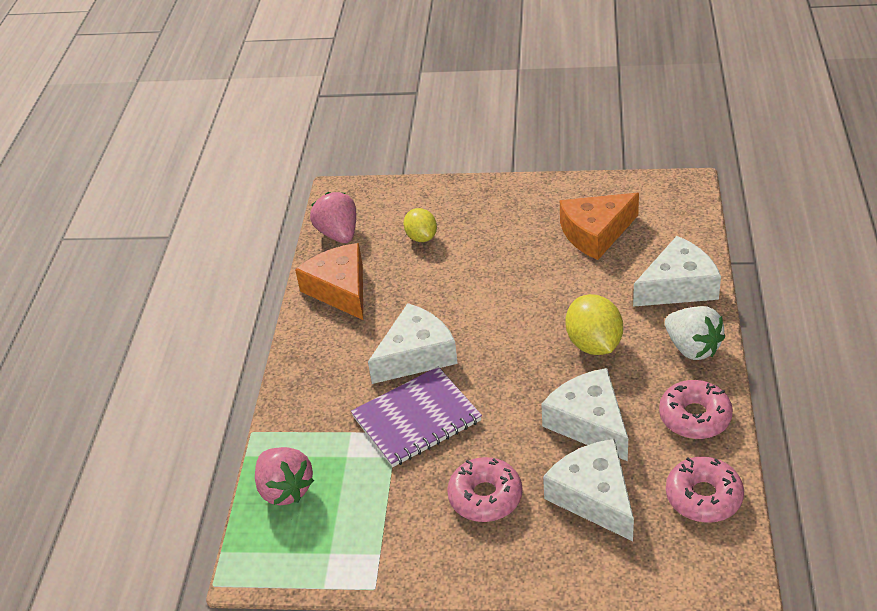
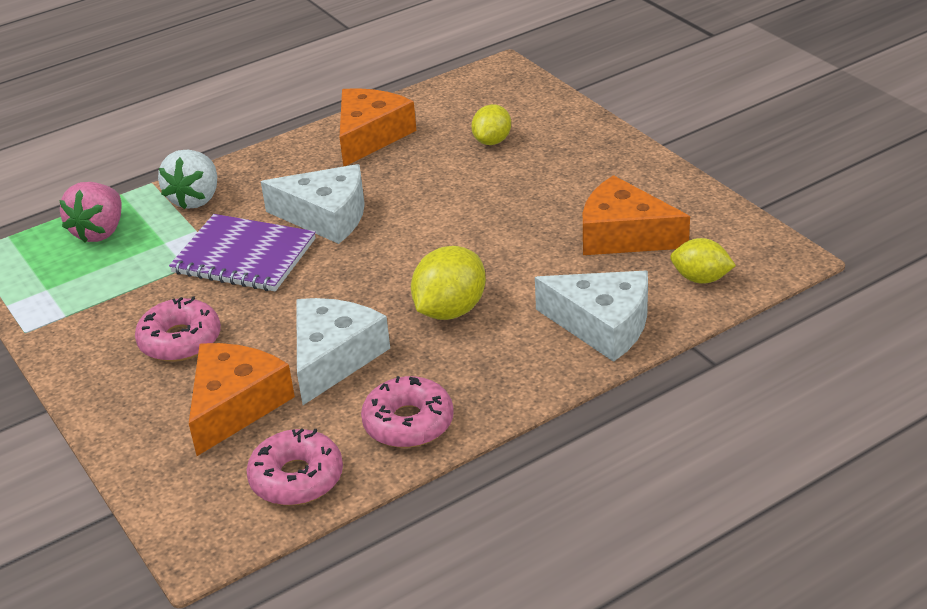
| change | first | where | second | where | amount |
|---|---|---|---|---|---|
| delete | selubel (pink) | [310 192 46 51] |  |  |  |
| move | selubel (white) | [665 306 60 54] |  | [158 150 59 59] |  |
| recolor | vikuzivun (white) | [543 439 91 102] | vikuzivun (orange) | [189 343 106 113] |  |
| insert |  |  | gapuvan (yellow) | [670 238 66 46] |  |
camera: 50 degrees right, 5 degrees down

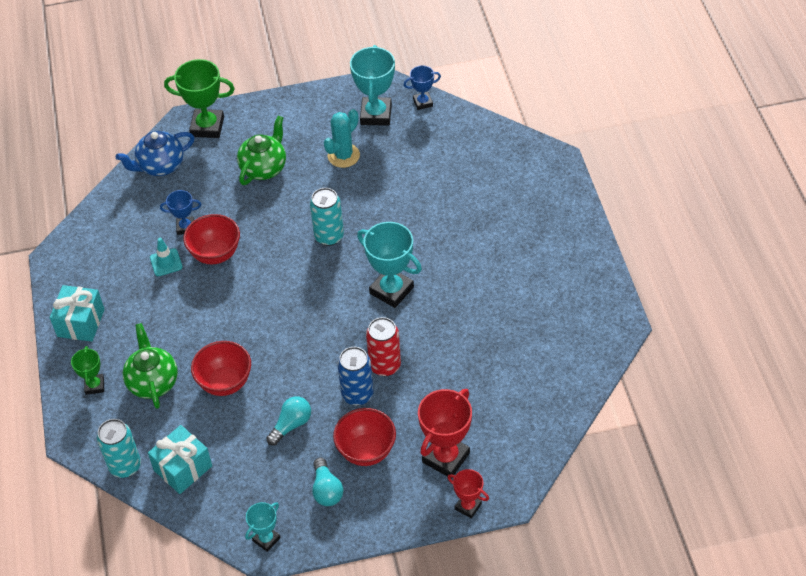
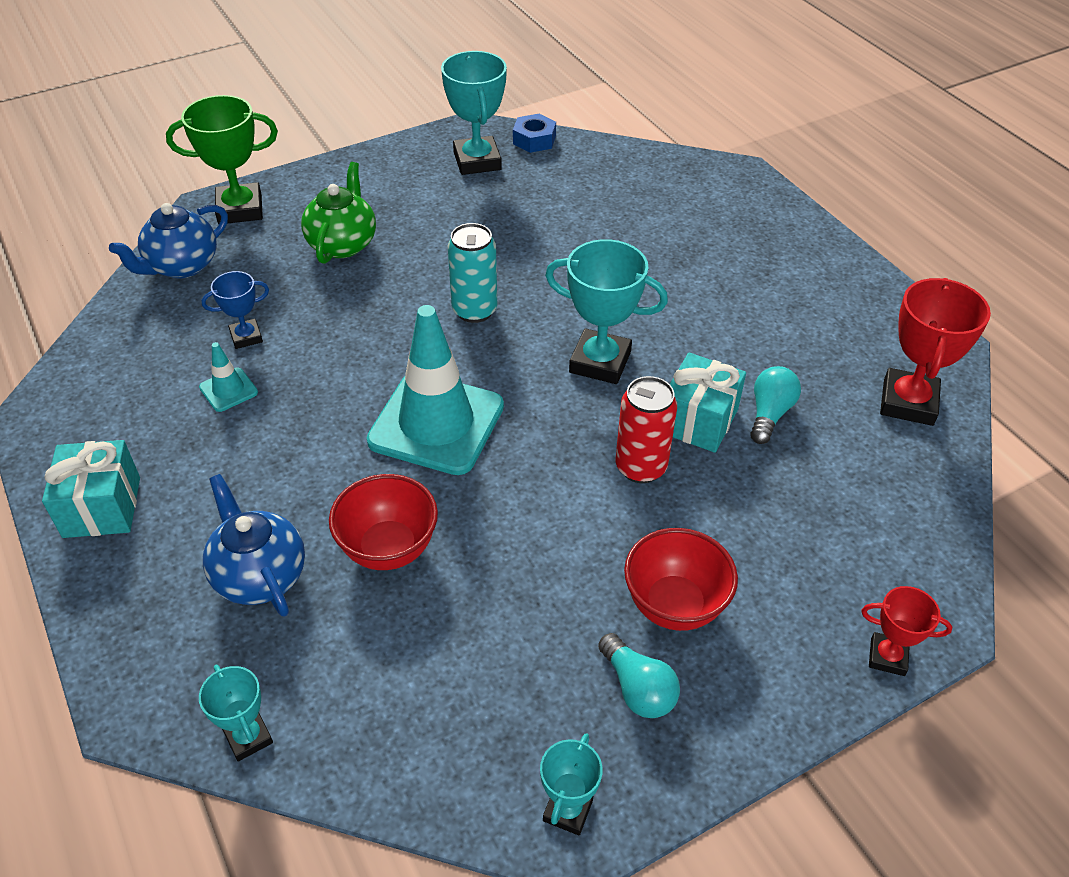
| change | first | where | second | where | amount |
|---|---|---|---|---|---|
| replace | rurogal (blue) | [404 65 37 45] | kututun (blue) | [513 114 43 39] |  |
| delete | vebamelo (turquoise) | [324 109 36 59] |  |  |  |
| delete | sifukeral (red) | [183 214 57 50] |  |  |  |
| recolor | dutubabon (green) | [123 323 55 86] | dutubabon (blue) | [203 474 102 143] |  |
| delete | rurogal (green) | [71 346 33 49] |  |  |  |
| delete | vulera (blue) | [337 347 36 59] |  |  |  |
| move | rurogal (red) | [418 389 54 89] |  | [880 278 111 148] |  |
| move | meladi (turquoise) | [266 396 45 50] |  | [750 366 51 78] |  |
| replace | vulera (turquoise) | [97 419 44 59] | rurogal (turquoise) | [199 665 74 96] |  |
| move | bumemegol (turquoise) | [148 425 64 69] |  | [670 353 76 100] |  |
| insert |  |  | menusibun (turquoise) | [367 305 137 170] |  |
camera: 20 degrees left, 5 degrees down

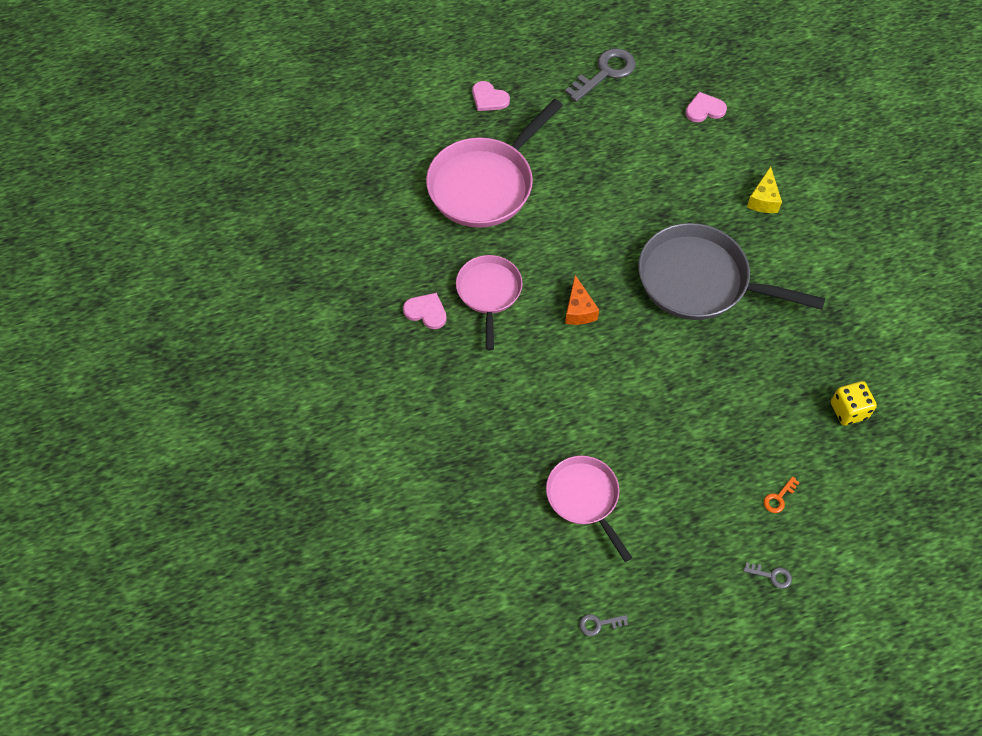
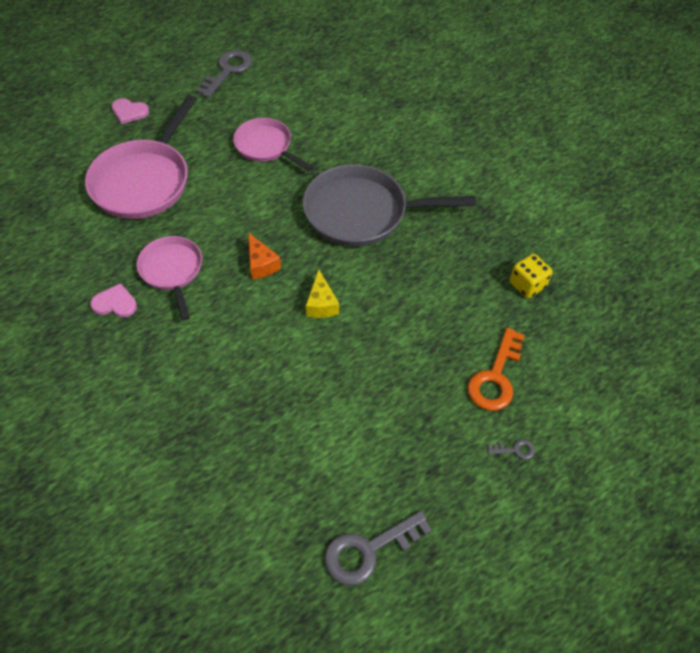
| change | first | where | second | where | amount |
|---|---|---|---|---|---|
| delete | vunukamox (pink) | [685 92 42 30] |  |  |  |
| move | vikuzivun (yellow) | [747 166 35 47] |  | [306 269 33 49] |  |
| move | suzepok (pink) | [546 456 86 106] |  | [233 118 80 53] |  |
| resize | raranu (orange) | [763 476 37 37] |  | [468 328 57 83] | x2.21 |
| resize | raranu (grey) | [579 614 49 22] |  | [325 511 107 75] | x2.21 |
camera: 20 degrees left, 5 degrees down

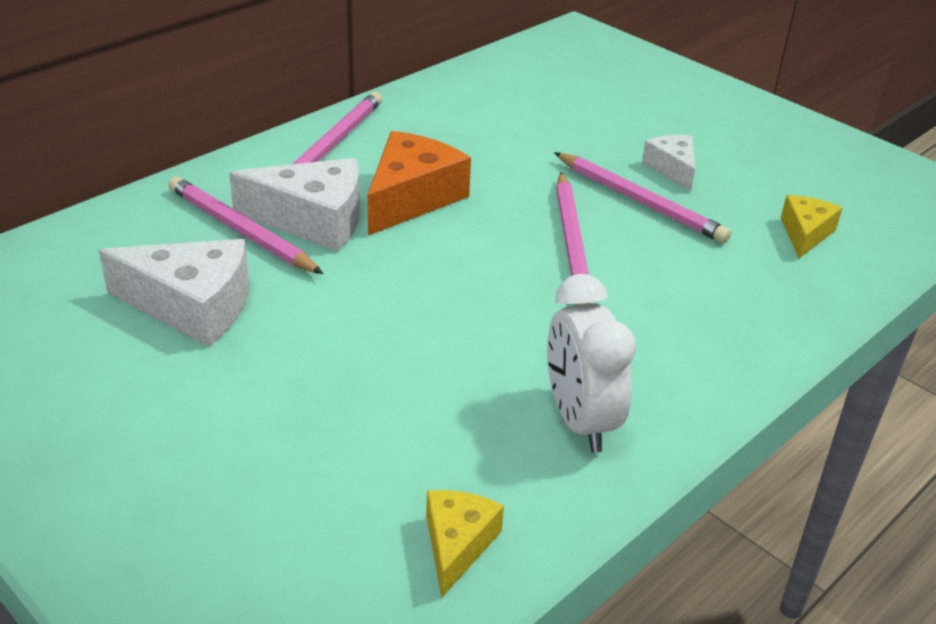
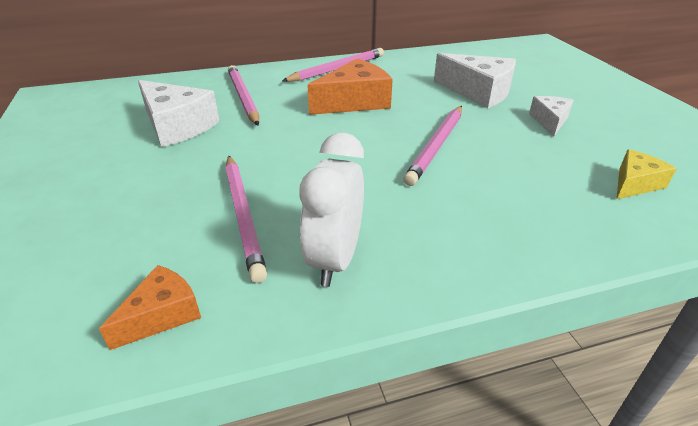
| change | first | where | second | where | amount |
|---|---|---|---|---|---|
| move | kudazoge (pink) | [554 152 177 91] |  | [225 156 42 127] |  |
| move | vikuzivun (white) | [229 158 131 93] |  | [434 53 82 55] |  |
| recolor | vikuzivun (yellow) | [426 490 78 107] | vikuzivun (orange) | [99 265 102 85] |  |
camera: 30 degrees right, 0 degrees up

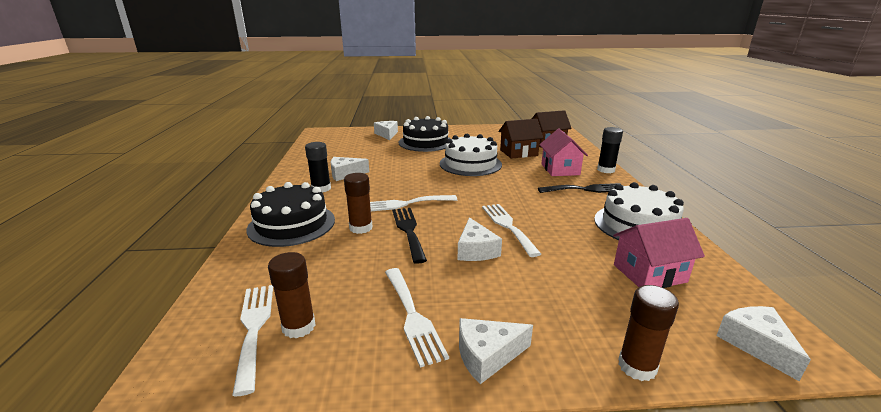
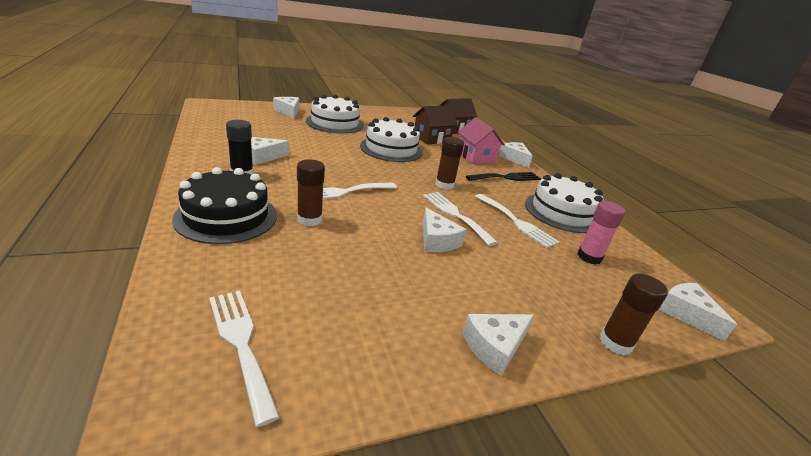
| change | first | where | second | where | amount |
|---|---|---|---|---|---|
| recolor | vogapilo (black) | [399 116 52 36] | vogapilo (white) | [306 95 58 39] |  |
| replace | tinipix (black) | [597 127 26 46] | vikuzivun (white) | [499 142 34 26] |  |
| delete | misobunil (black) | [392 208 35 56] |  |  |  |
| replace | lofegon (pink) | [613 218 92 70] | tinipix (pink) | [577 201 49 63] |  |
| move | tinipix (brown) | [268 252 48 86] |  | [435 137 29 53] |  |
| move | misobunil (white) | [385 268 64 100] |  | [475 194 84 54] |  |
camera: 20 degrees left, 5 degrees up

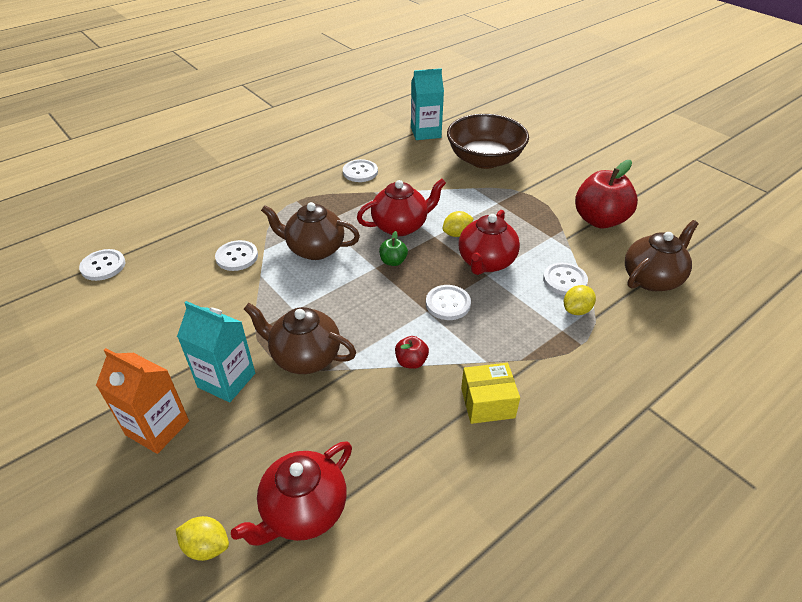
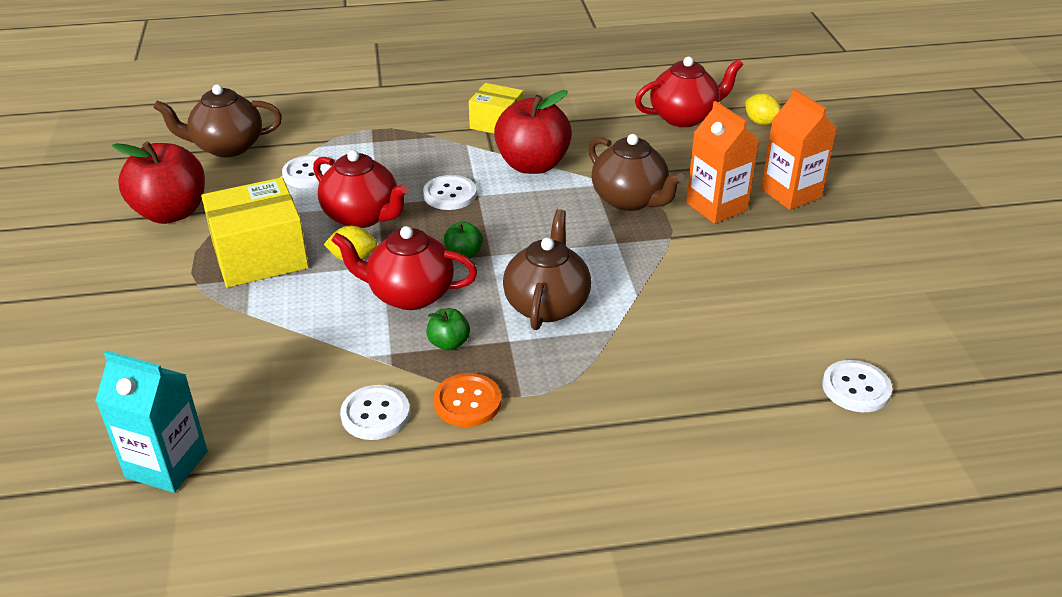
| change | first | where | second | where | amount |
|---|---|---|---|---|---|
| delete | sifukeral (brown) | [447 114 82 55] |  |  |  |
| rotate | dutubabon (brown) | [261 202 99 58] |  | [503 209 88 121] | 120 degrees counterclockwise |
| rotate | dutubabon (red) | [459 210 61 65] |  | [313 150 96 78] | 75 degrees clockwise |
| delete | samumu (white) | [215 240 43 31] |  |  |  |
| delete | gapuvan (yellow) | [564 285 32 30] |  |  |  |
| recolor | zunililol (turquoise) | [177 301 78 101] | zunililol (orange) | [686 101 73 123] |  |
| resize | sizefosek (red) | [395 336 34 33] |  | [494 90 78 84] | x2.19 |
| insert |  |  | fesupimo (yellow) | [201 177 108 111] |  |
| insert |  |  | sizefosek (green) | [426 308 44 43] |  |
| insert |  |  | samumu (orange) | [433 373 68 54] |  |
camera: 150 degrees left, 5 degrees down

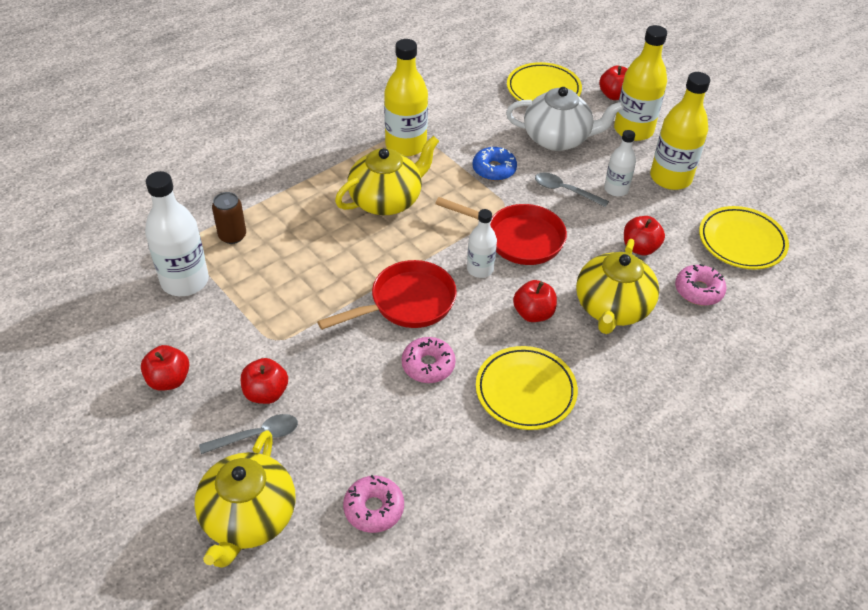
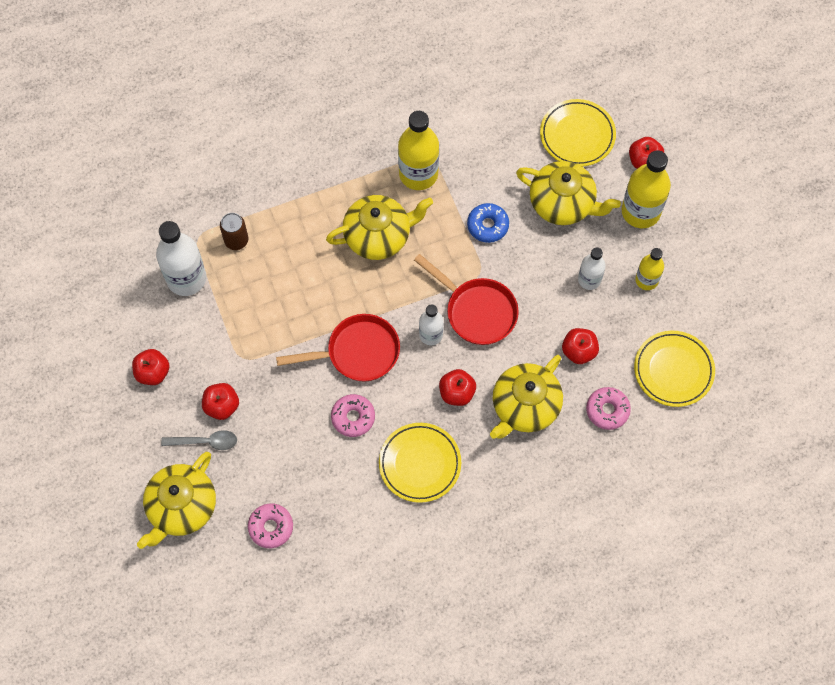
| change | first | where | second | where | amount |
|---|---|---|---|---|---|
| resize | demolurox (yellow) | [650 72 60 118] |  | [635 248 29 42] | x0.58 |
| recolor | dutubabon (white) | [506 87 118 64] | dutubabon (yellow) | [516 161 105 64] |  |
| delete | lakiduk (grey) | [535 172 74 35] |  |  |  |
camera: 20 degrees right, 20 degrees up

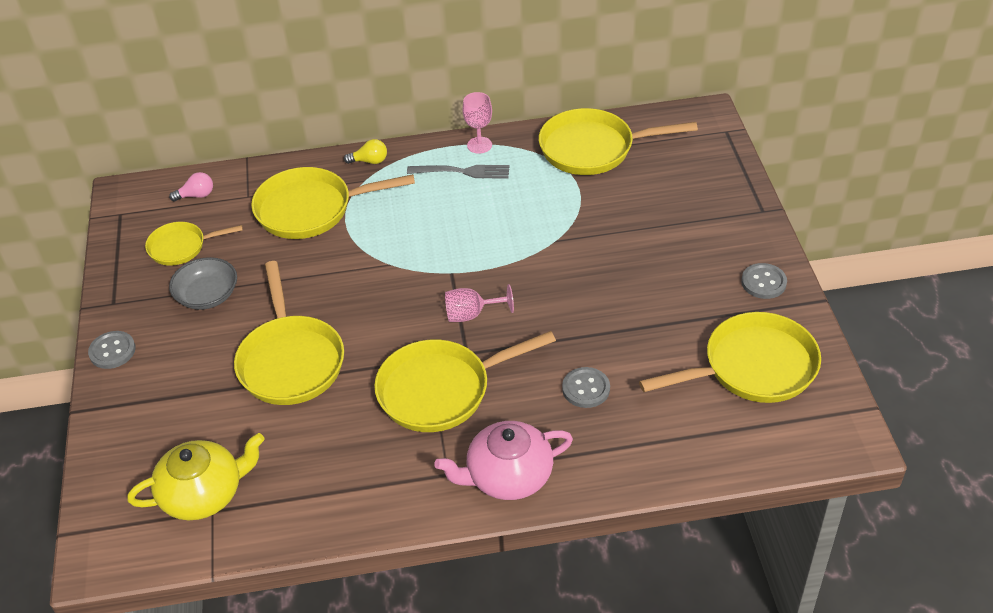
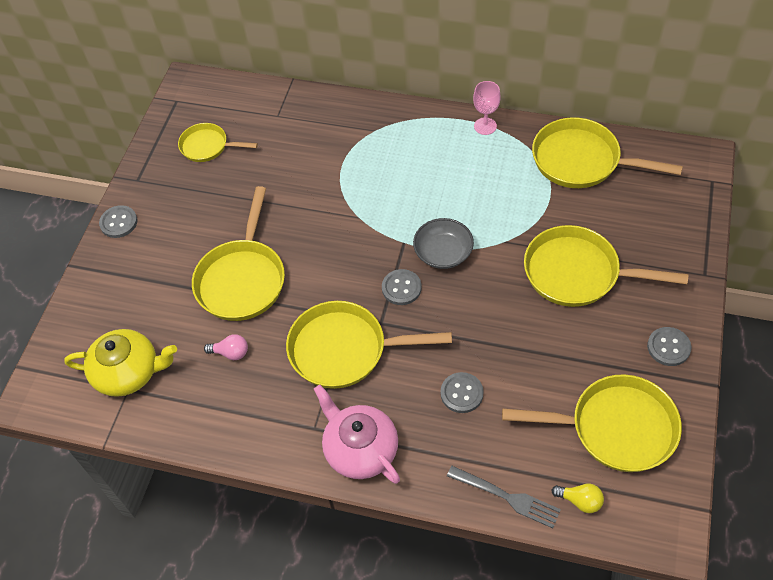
| change | first | where | second | where | amount |
|---|---|---|---|---|---|
| move | meladi (yellow) | [344 139 43 25] |  | [551 484 53 29] |  |
| move | misobunil (grey) | [407 165 102 14] |  | [447 466 114 62] |  |
| move | suzepok (yellow) | [251 167 164 72] |  | [524 225 164 82] |  |
| move | meladi (pink) | [169 172 44 29] |  | [204 334 44 26] |  |
| move | sifukeral (grey) | [169 257 68 53] |  | [413 218 61 51] |  |
| replace | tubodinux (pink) | [445 284 69 38] | samumu (grey) | [382 269 40 36] |  |
| rotate | dutubabon (pink) | [434 421 139 79] |  | [314 385 86 99] | 45 degrees clockwise |
camera: 25 degrees right, 10 degrees up

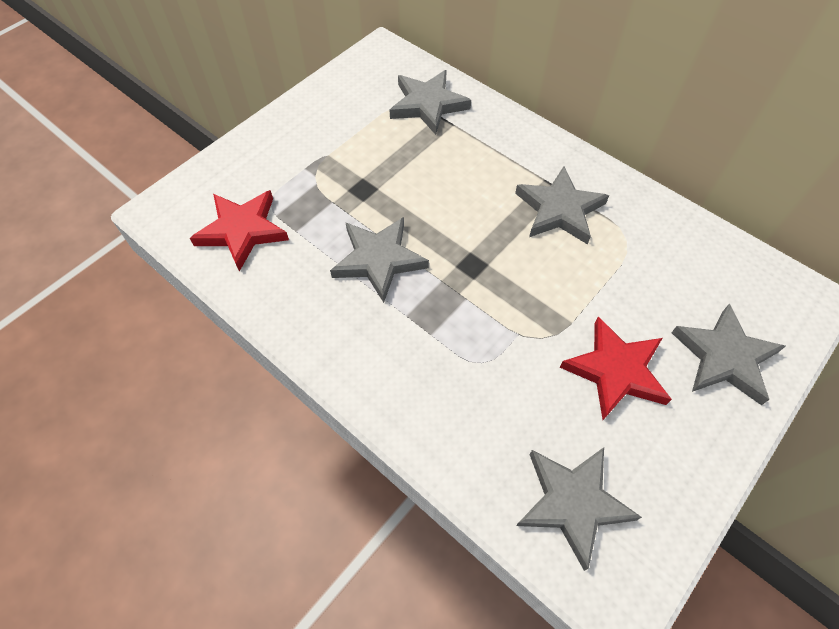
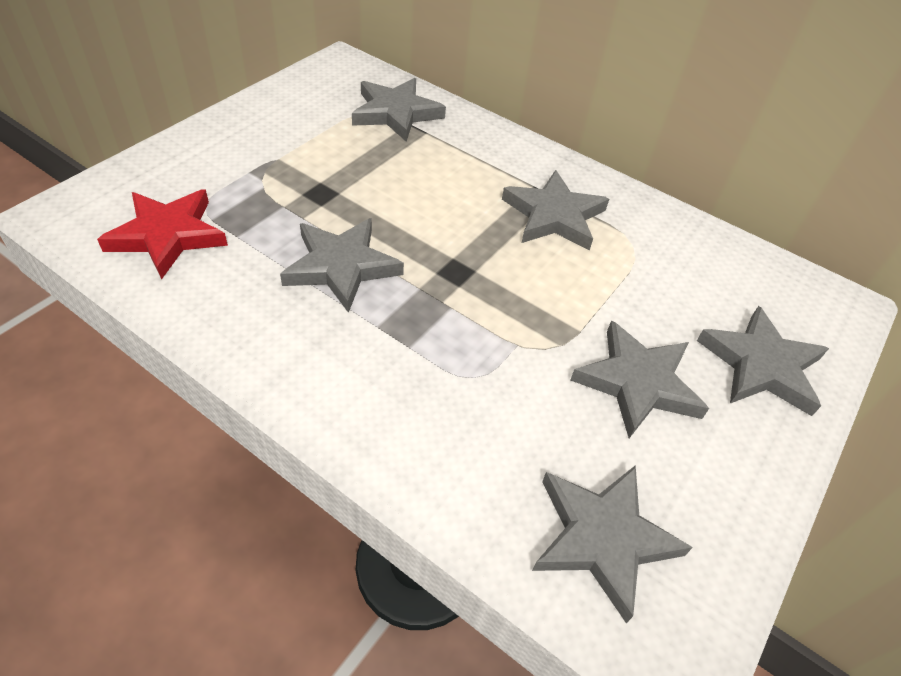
| change | first | where | second | where | amount |
|---|---|---|---|---|---|
| recolor | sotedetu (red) | [560 317 112 103] | sotedetu (grey) | [570 321 139 117] |  |
camera: 10 degrees left, 10 degrees down

